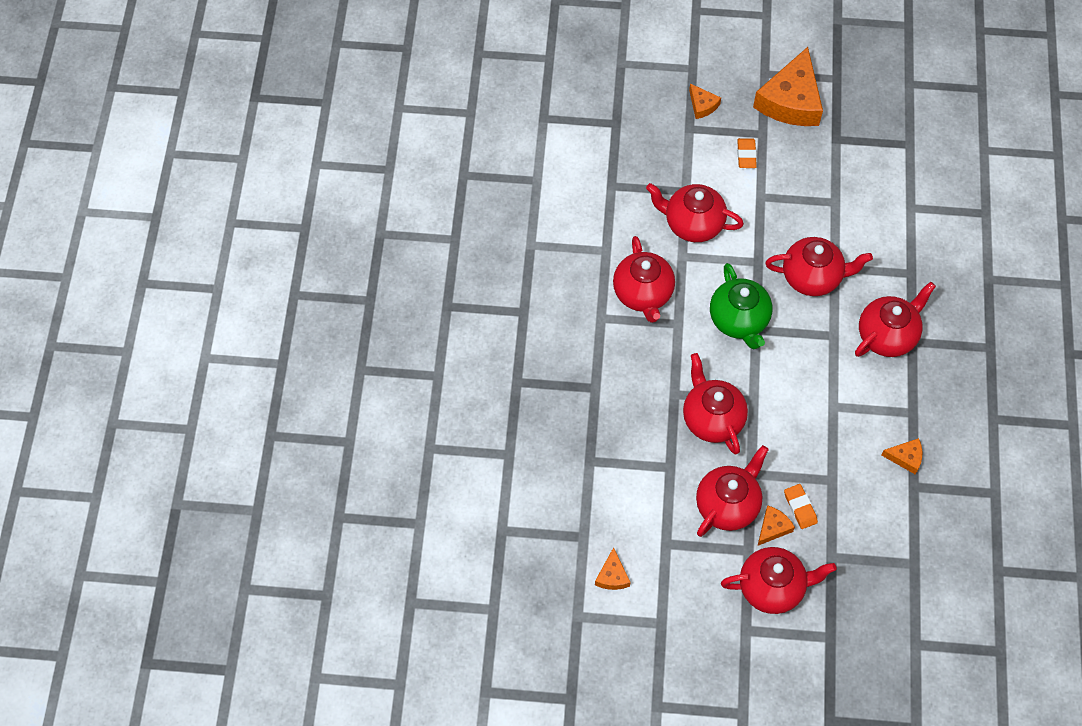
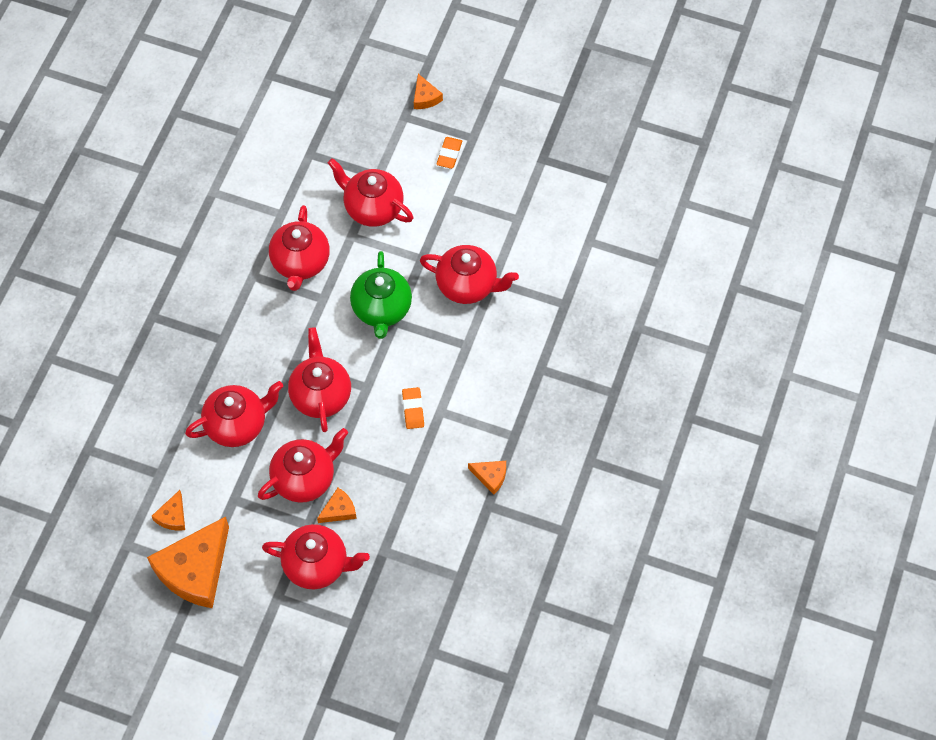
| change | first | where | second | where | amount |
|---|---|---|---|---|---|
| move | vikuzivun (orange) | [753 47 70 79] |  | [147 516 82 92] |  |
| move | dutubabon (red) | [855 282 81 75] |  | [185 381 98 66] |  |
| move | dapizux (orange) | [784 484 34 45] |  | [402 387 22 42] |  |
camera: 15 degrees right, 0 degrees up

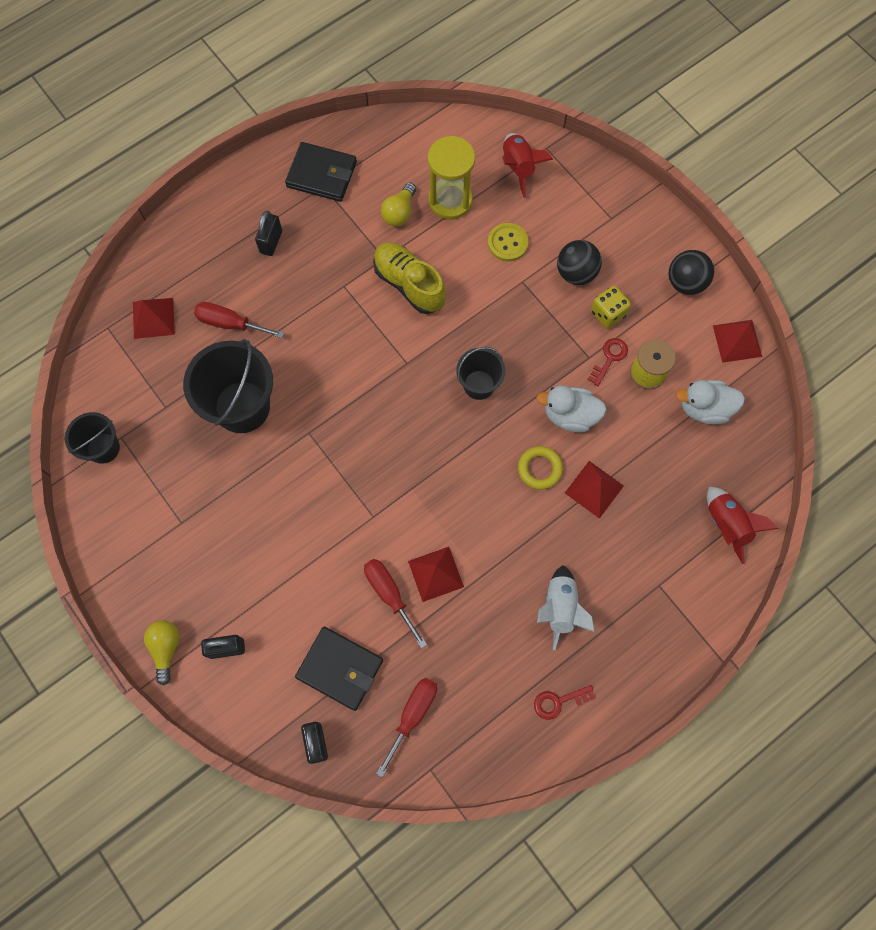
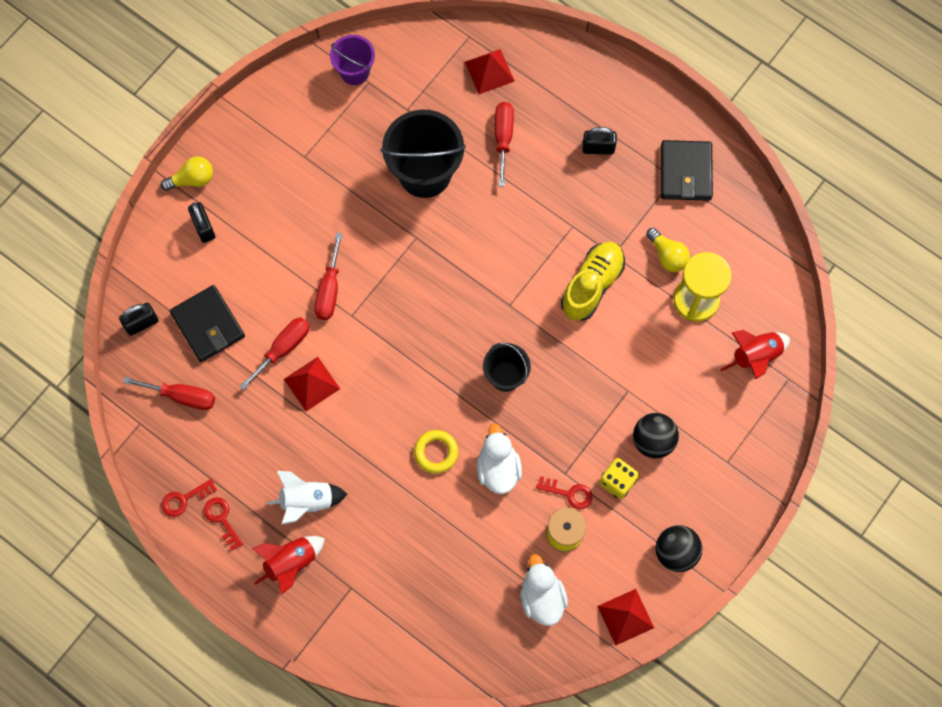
| change | first | where | second | where | amount |
|---|---|---|---|---|---|
| rotate | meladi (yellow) | [381 183 35 43] |  | [646 228 44 44] | 135 degrees counterclockwise |
| delete | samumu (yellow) | [488 223 41 39] |  |  |  |
| recolor | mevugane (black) | [65 412 55 52] | mevugane (purple) | [330 35 45 50] |  |
| delete | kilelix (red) | [565 461 59 58] |  |  |  |
| move | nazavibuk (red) | [707 486 71 78] |  | [252 536 73 59] |  |
| rotate | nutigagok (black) | [295 627 88 84] |  | [170 285 75 77] | 45 degrees counterclockwise |
| insert |  |  | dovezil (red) | [315 233 28 87] |  |
| insert |  |  | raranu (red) | [162 479 55 38] |  |
camera: 75 degrees right, 0 degrees up

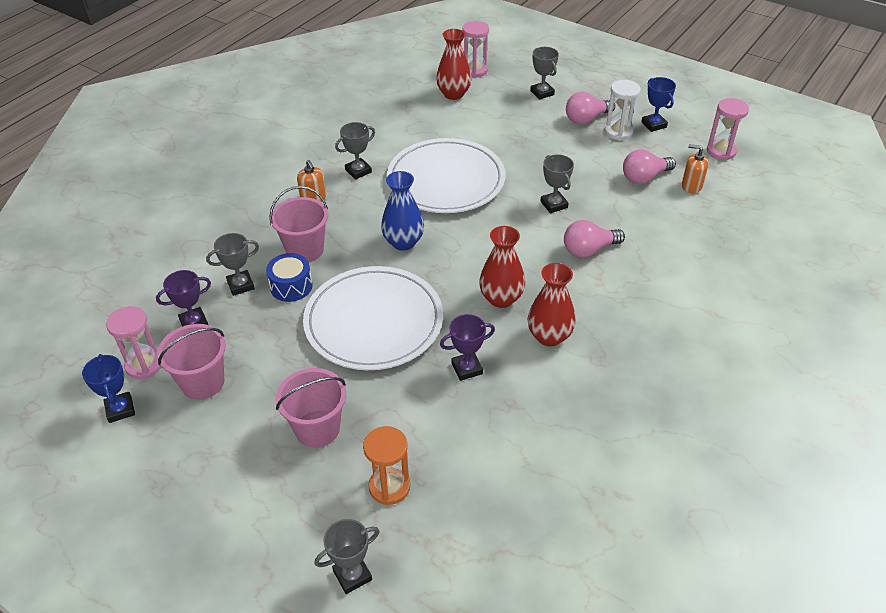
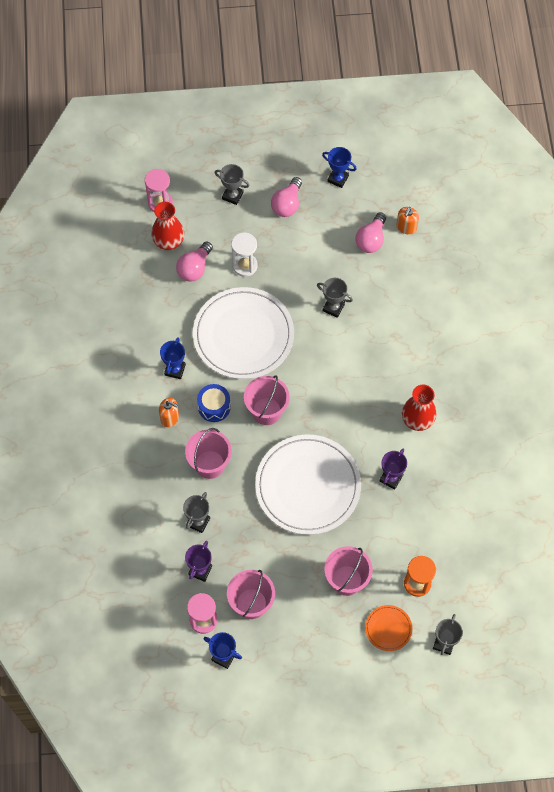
| change | first | where | second | where | amount |
|---|---|---|---|---|---|
| move | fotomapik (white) | [605 80 36 61] |  | [231 233 27 44] |  |
| delete | fotomapik (pink) | [707 98 42 62] |  |  |  |
| recolor | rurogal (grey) | [335 122 40 58] | rurogal (blue) | [160 337 26 42] |  |
| rotate | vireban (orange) | [682 145 27 48] |  | [397 207 22 27] | 45 degrees counterclockwise |
| replace | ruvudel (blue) | [381 171 43 80] | mevugane (pink) | [244 375 46 50] |  |
| move | meladi (pink) | [564 220 61 37] |  | [176 241 37 41] |  |
| delete | ruvudel (red) | [479 226 46 82] |  |  |  |
| move | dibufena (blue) | [266 253 47 49] |  | [197 384 34 38] |  |
| insert |  |  | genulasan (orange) | [365 605 47 46] |  |
camera: 40 degrees left, 20 degrees up

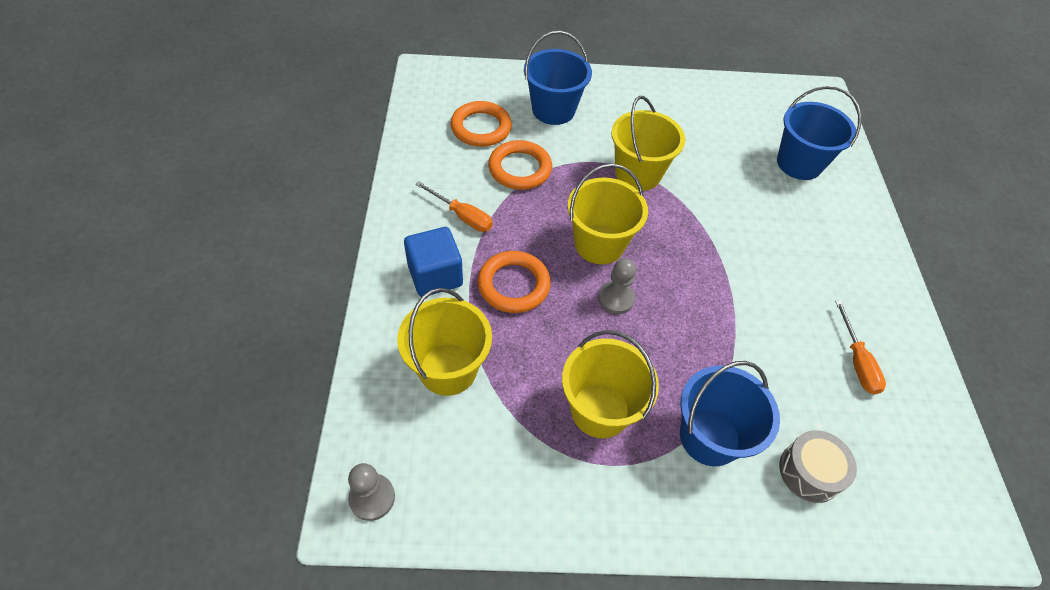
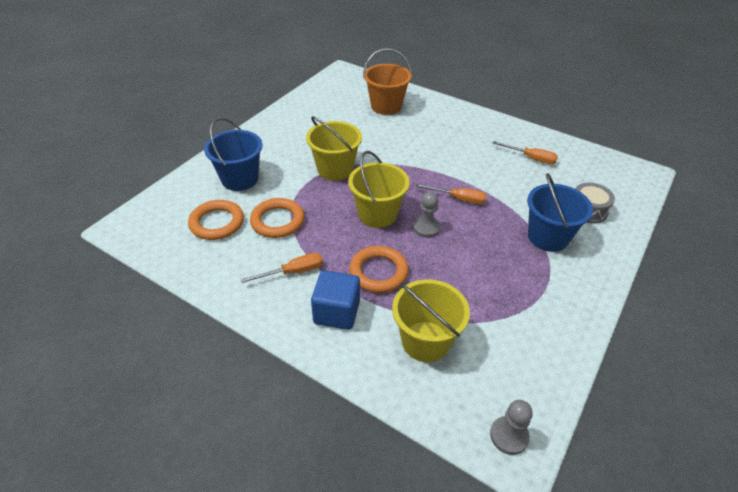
| change | first | where | second | where | amount |
|---|---|---|---|---|---|
| recolor | mevugane (blue) | [777 86 84 94] | mevugane (orange) | [363 48 49 67] |  |
| delete | mevugane (yellow) | [562 330 97 108] |  |  |  |
| insert |  |  | dovezil (orange) | [415 184 72 20] |  |
camera: 55 degrees left, 10 degrees down

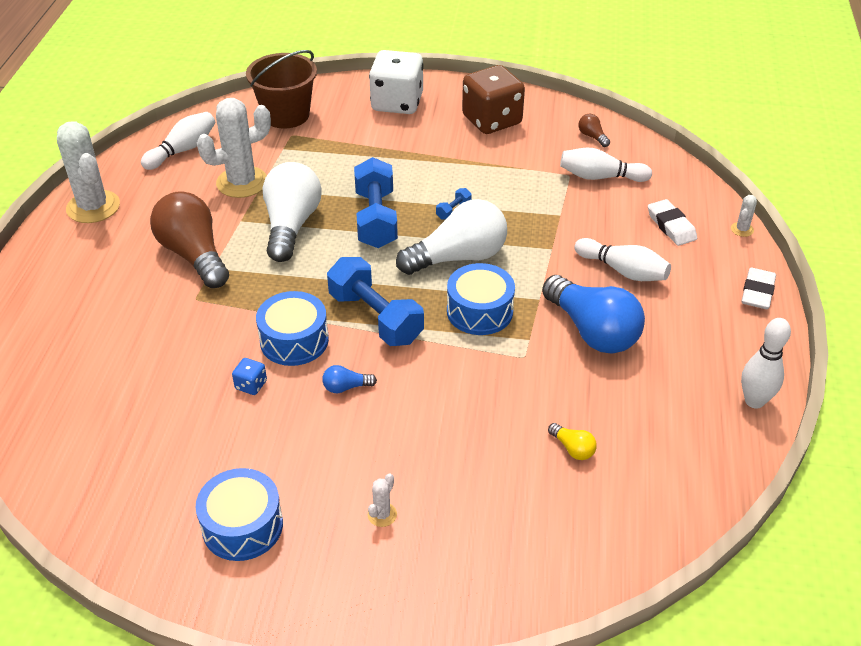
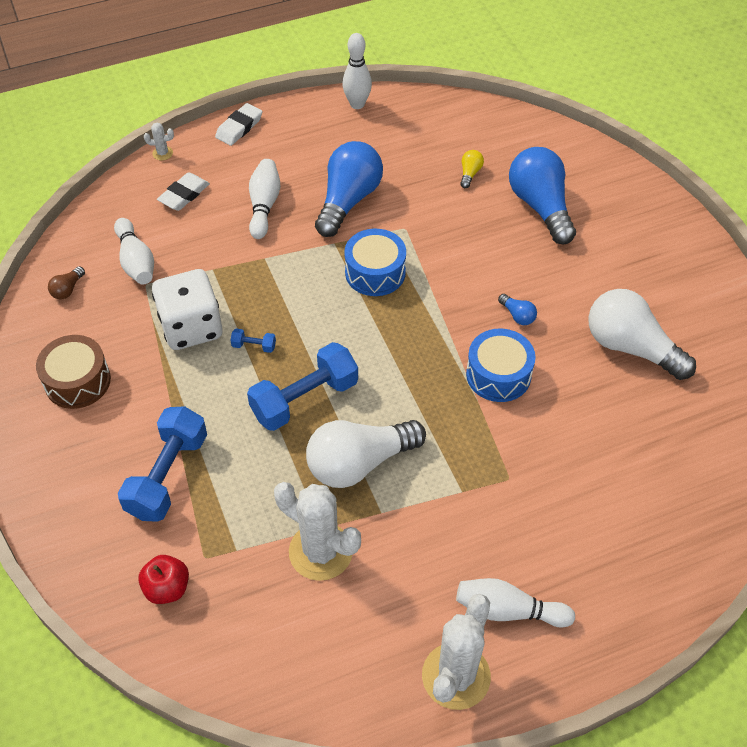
| change | first | where | second | where | amount |
|---|---|---|---|---|---|
| replace | mevugane (brown) | [246 50 71 78] | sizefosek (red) | [138 555 51 49] |  |
| move | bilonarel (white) | [369 50 55 64] |  | [152 269 70 81] |  |
| replace | bilonarel (brown) | [462 65 63 69] | dibufena (brown) | [36 335 75 74] |  |
| move | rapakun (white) | [141 112 74 58] |  | [456 578 119 50] |  |
| delete | meladi (brown) | [150 191 79 97] |  |  |  |
| move | meladi (white) | [396 199 111 76] |  | [588 289 108 91] |  |
| move | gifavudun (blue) | [327 257 97 89] |  | [118 406 89 116] |  |
| rotate | dapizux (white) | [741 268 35 41] |  | [215 103 47 43] | 45 degrees counterclockwise |
| delete | bilonarel (blue) | [232 358 35 37] |  |  |  |
| delete | dibufena (blue) | [195 468 88 93] |  |  |  |
| delete | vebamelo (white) | [368 473 29 54] |  |  |  |
| insert |  |  | meladi (blue) | [509 147 67 98] |  |
camera: 120 degrees left, 10 degrees up

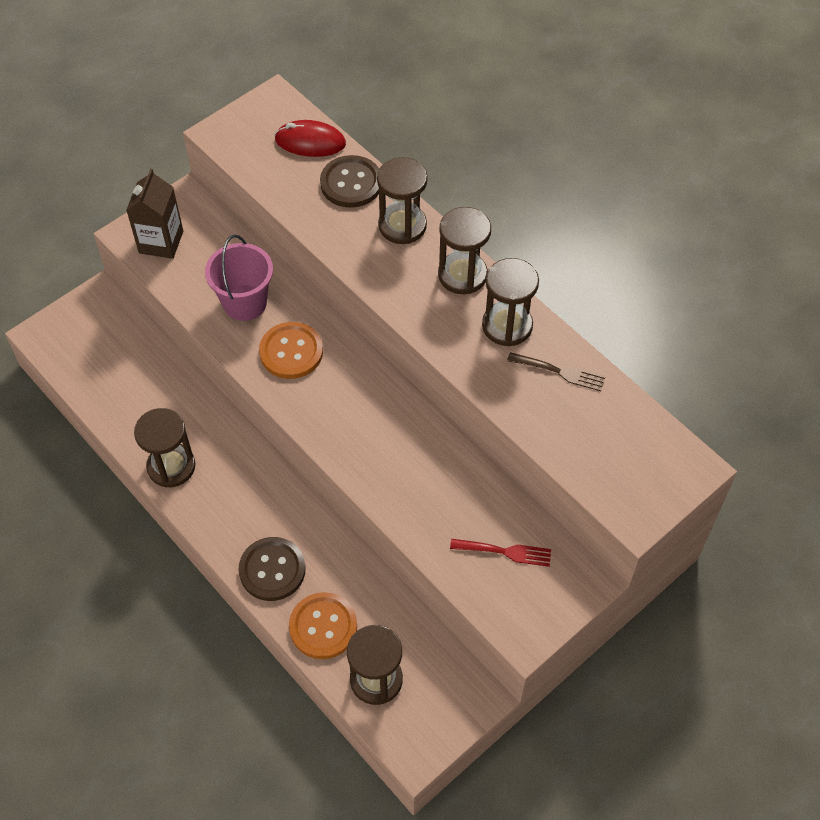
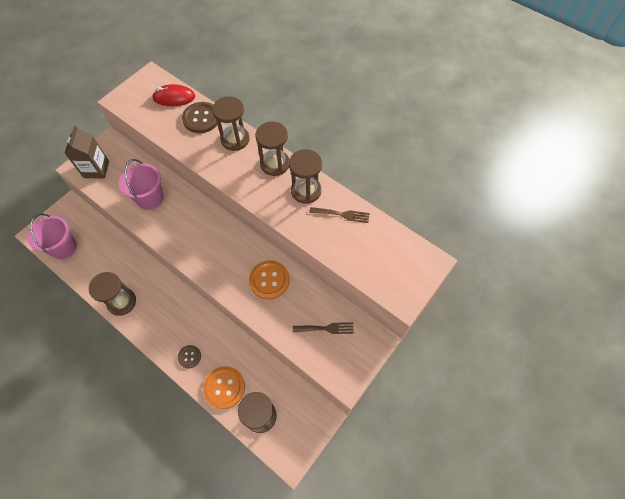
| change | first | where | second | where | amount |
|---|---|---|---|---|---|
| move | samumu (orange) | [259 322 64 57] |  | [249 260 40 40] |  |
| resize | samumu (brown) | [238 537 68 64] |  | [178 345 23 23] | x0.57 |
| recolor | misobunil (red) | [450 539 101 28] | misobunil (brown) | [292 322 62 12] |  |
| insert |  |  | mevugane (pink) | [27 213 50 46] |  |
camera: 10 degrees left, 5 degrees up

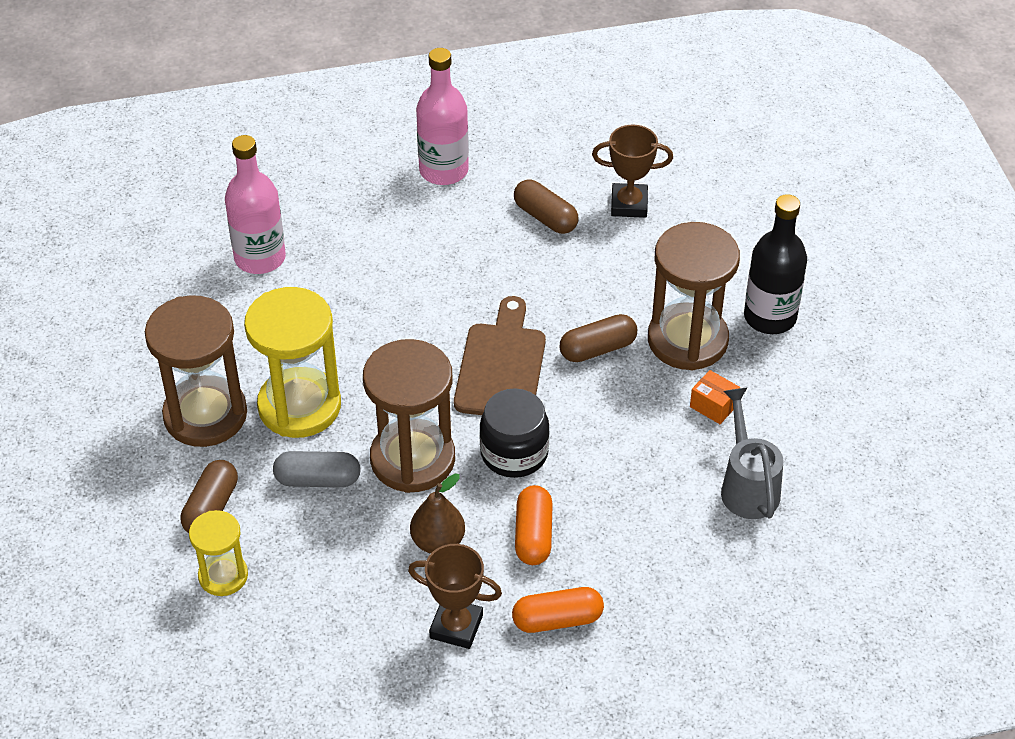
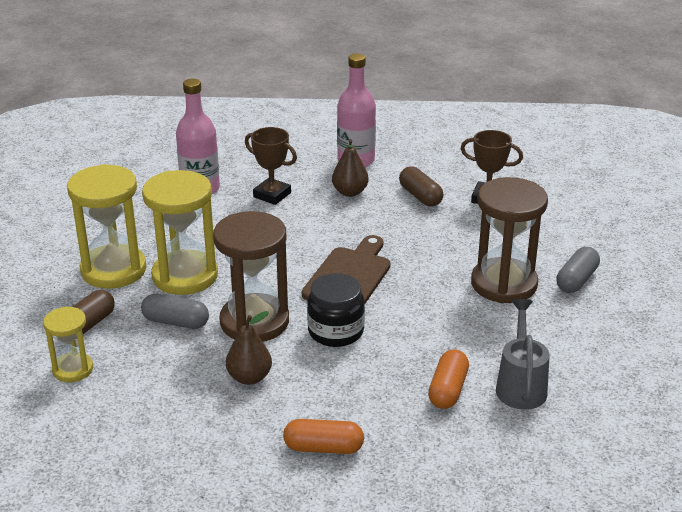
| change | first | where | second | where | amount |
|---|---|---|---|---|---|
| replace | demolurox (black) | [744 194 63 140] | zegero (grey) | [556 247 44 46] |  |
| recolor | fotomapik (brown) | [145 295 102 152] | fotomapik (yellow) | [67 164 80 125] |  |
| delete | zegero (brown) | [560 314 77 48] |  |  |  |
| delete | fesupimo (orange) | [690 370 50 54] |  |  |  |
| move | zegero (orange) | [515 485 38 80] |  | [428 349 41 60] |  |
| move | rurogal (brown) | [408 544 94 105] |  | [245 127 52 78] |  |
| insert |  |  | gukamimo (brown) | [332 139 37 58] |  |
camera: 15 degrees right, 15 degrees down

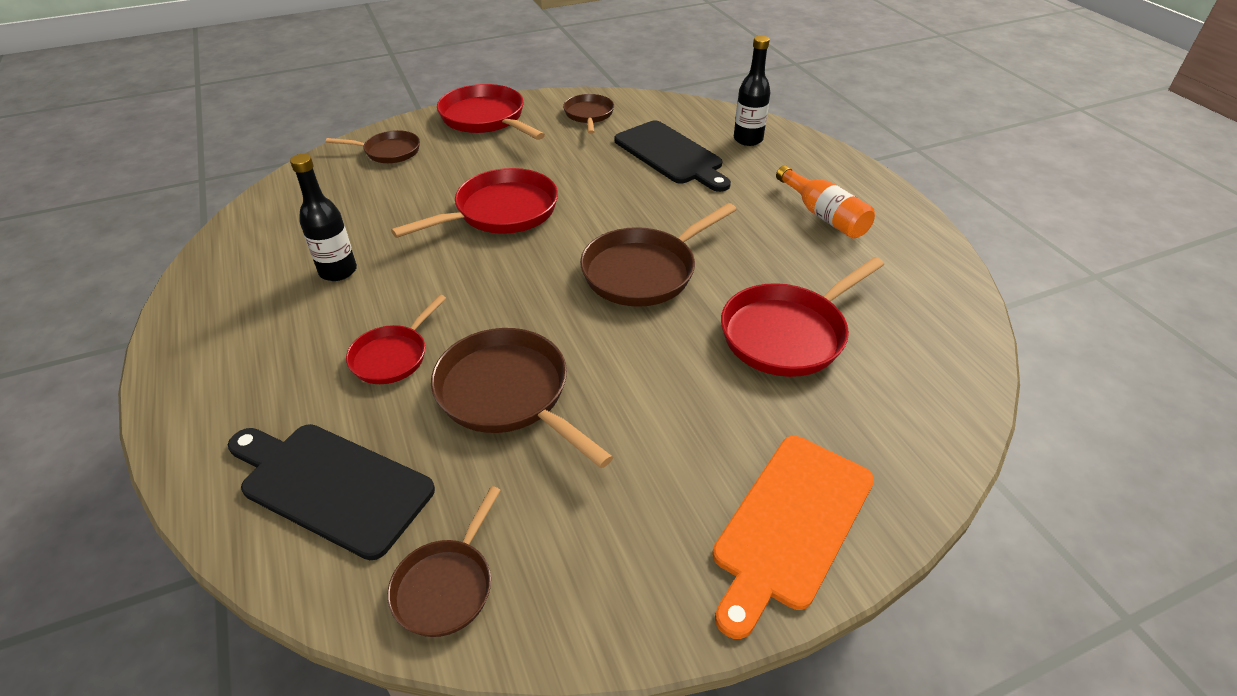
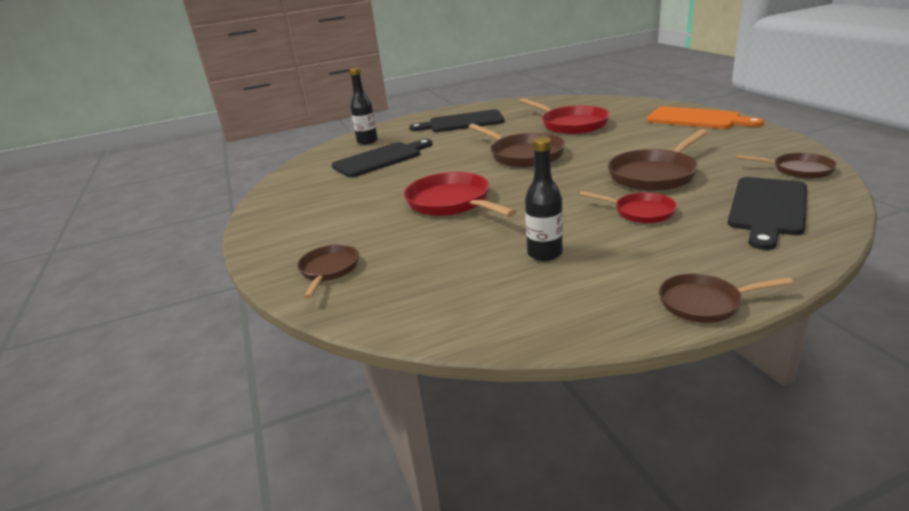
| change | first | where | second | where | amount |
|---|---|---|---|---|---|
| delete | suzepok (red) | [437 84 108 56] |  |  |  |
| move | suzepok (brown) | [563 94 51 40] |  | [659 273 134 50] |  |
| replace | demolurox (orange) | [776 165 99 74] | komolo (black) | [409 110 95 22] |  |
camera: 85 degrees left, 15 degrees down

